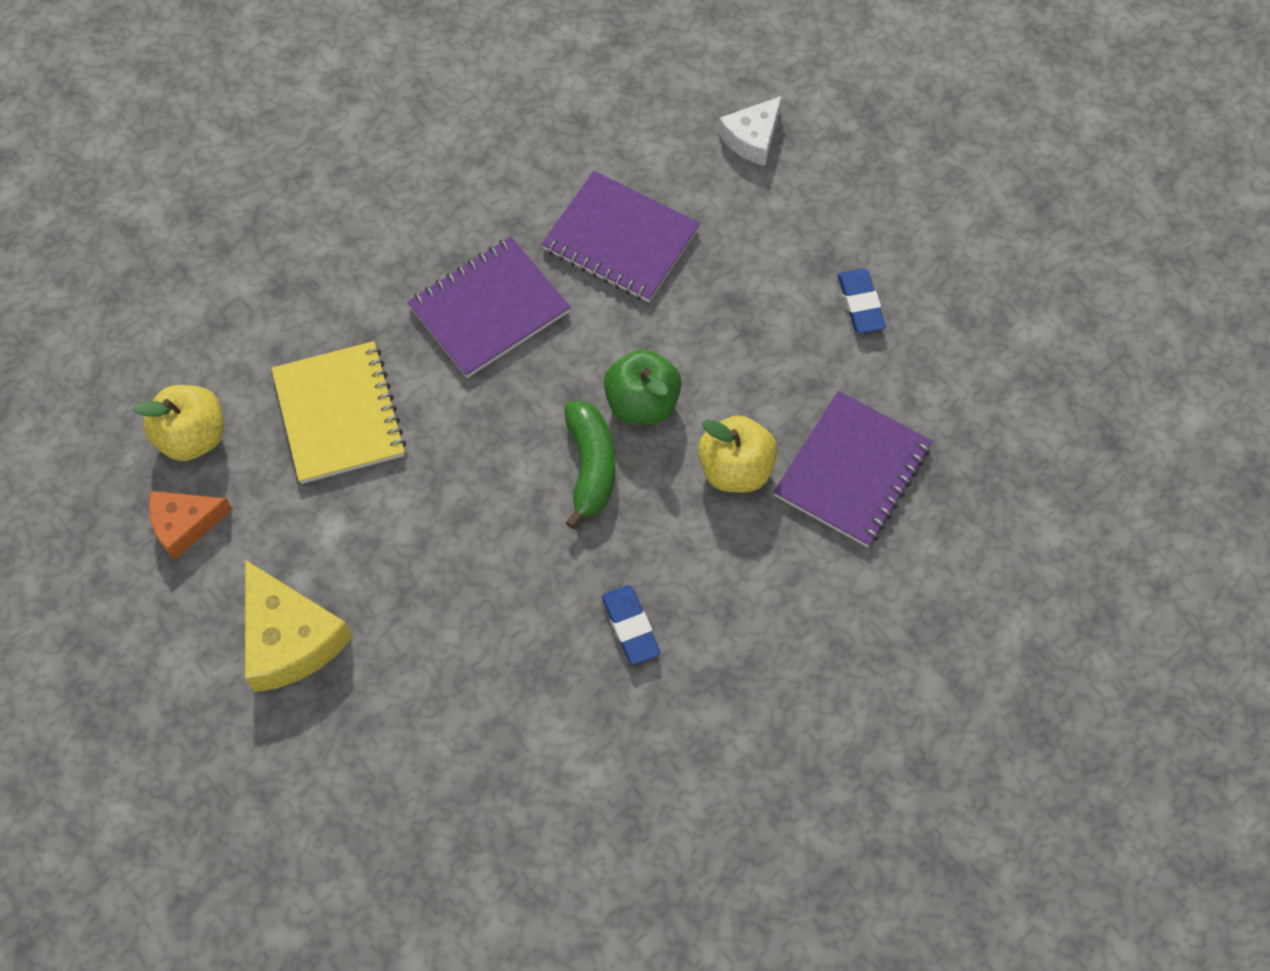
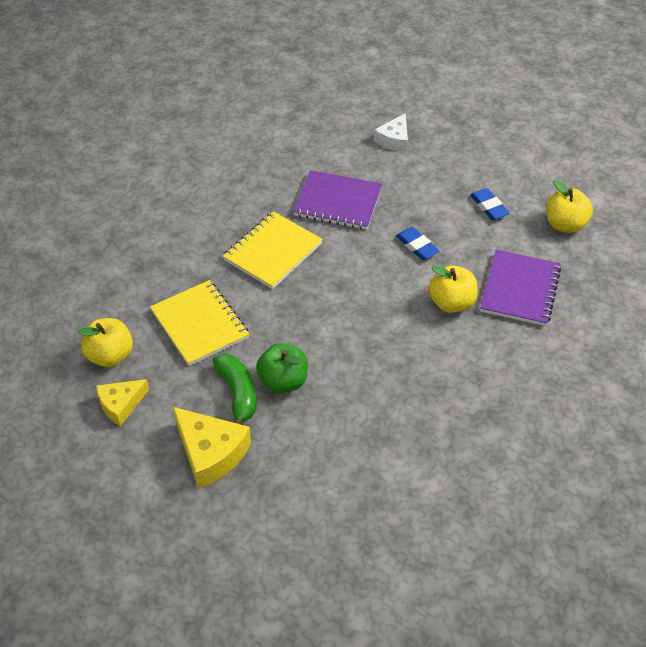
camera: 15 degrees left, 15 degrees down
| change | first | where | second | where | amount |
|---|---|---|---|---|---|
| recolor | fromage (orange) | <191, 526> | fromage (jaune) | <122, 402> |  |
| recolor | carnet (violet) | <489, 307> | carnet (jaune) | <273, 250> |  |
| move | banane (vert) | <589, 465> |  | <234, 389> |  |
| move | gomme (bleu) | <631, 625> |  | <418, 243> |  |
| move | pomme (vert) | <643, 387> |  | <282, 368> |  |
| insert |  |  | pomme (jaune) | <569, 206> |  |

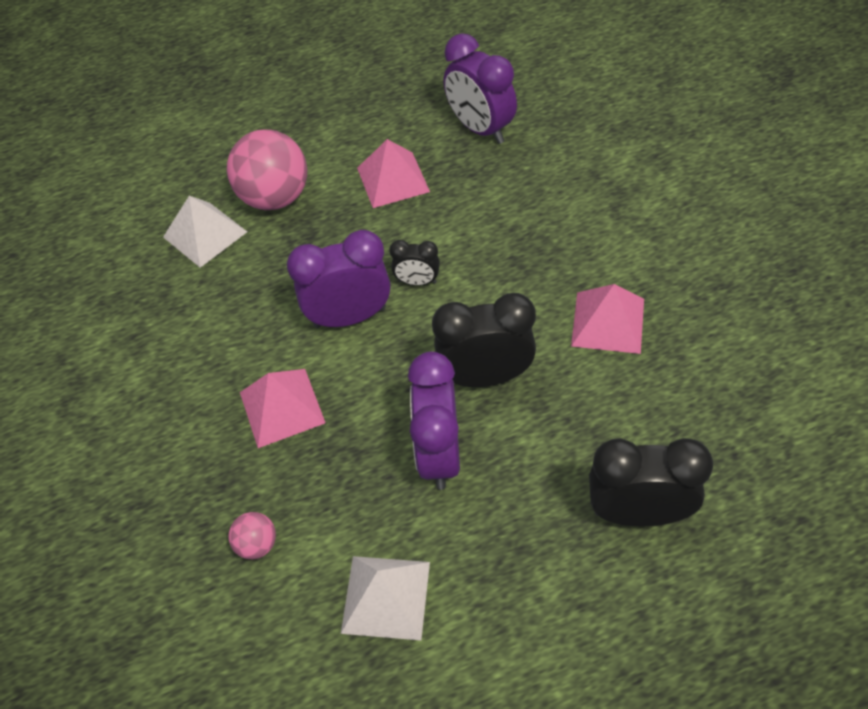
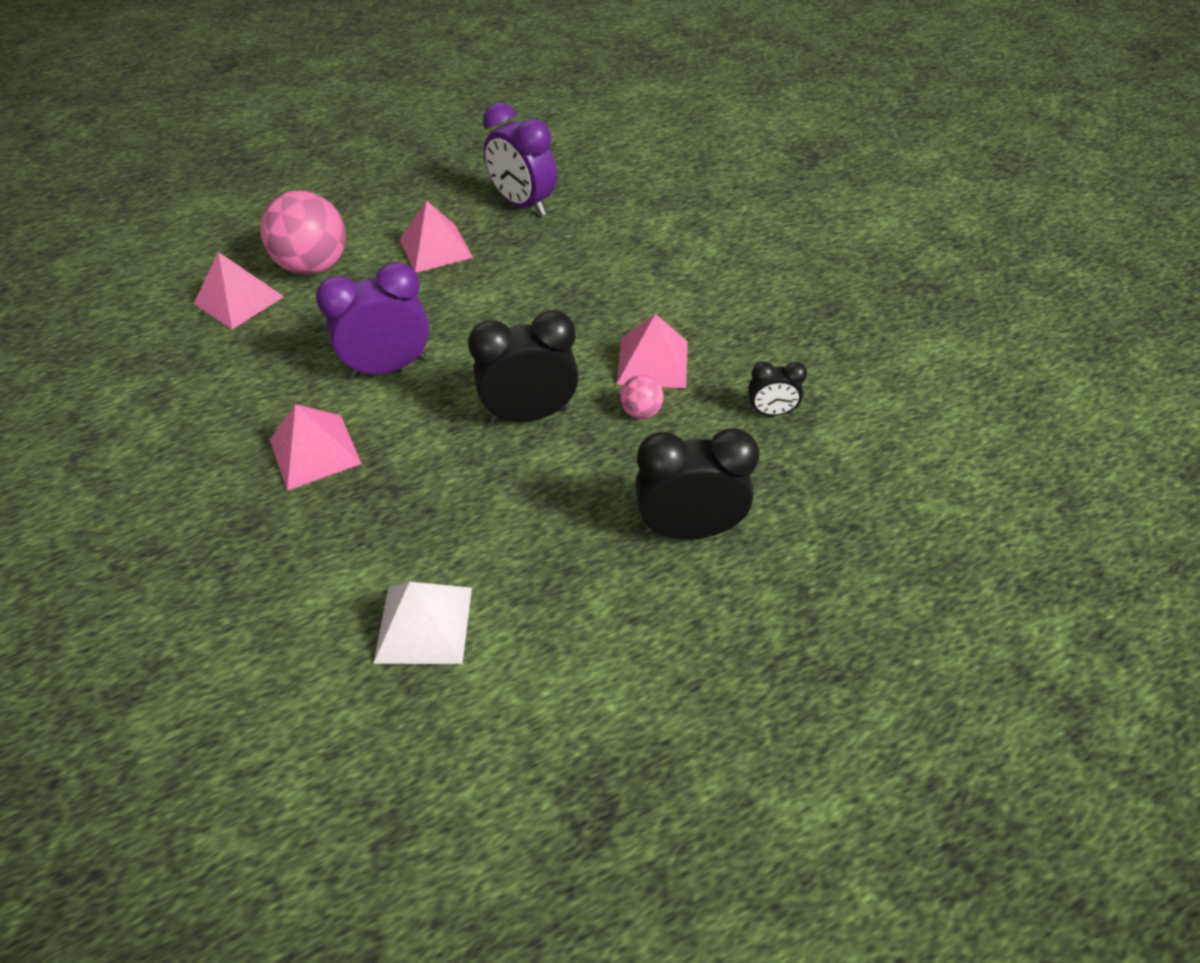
camera: 10 degrees left, 5 degrees down
| change | first | where | second | where | amount |
|---|---|---|---|---|---|
| recolor | pyramide (blanc) | <205, 232> | pyramide (rose) | <239, 290> |  |
| move | balle (rose) | <252, 535> |  | <642, 397> |  |
| move | réveil (noir) | <414, 263> |  | <777, 389> |  |
| delete | réveil (violet) | <434, 420> |  |  |  |

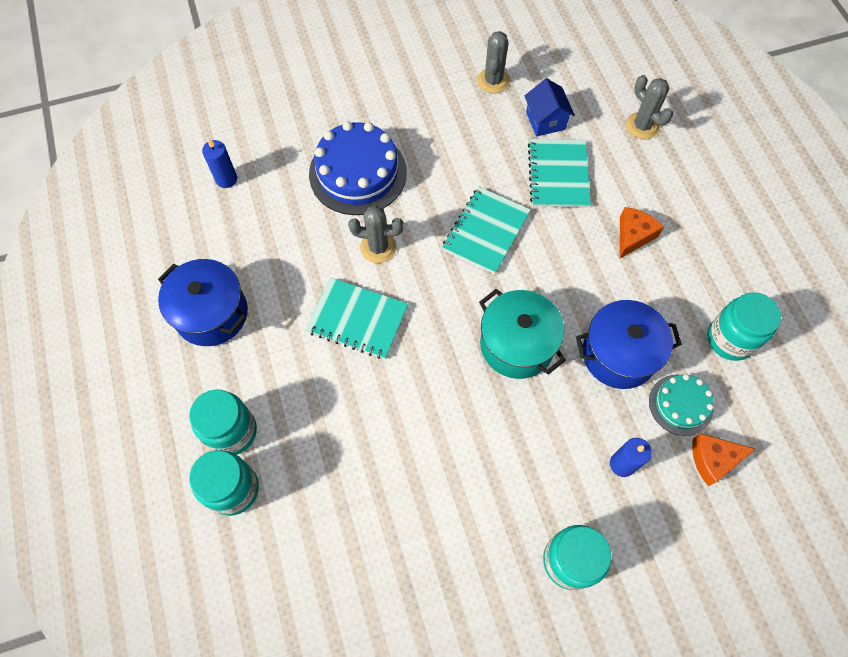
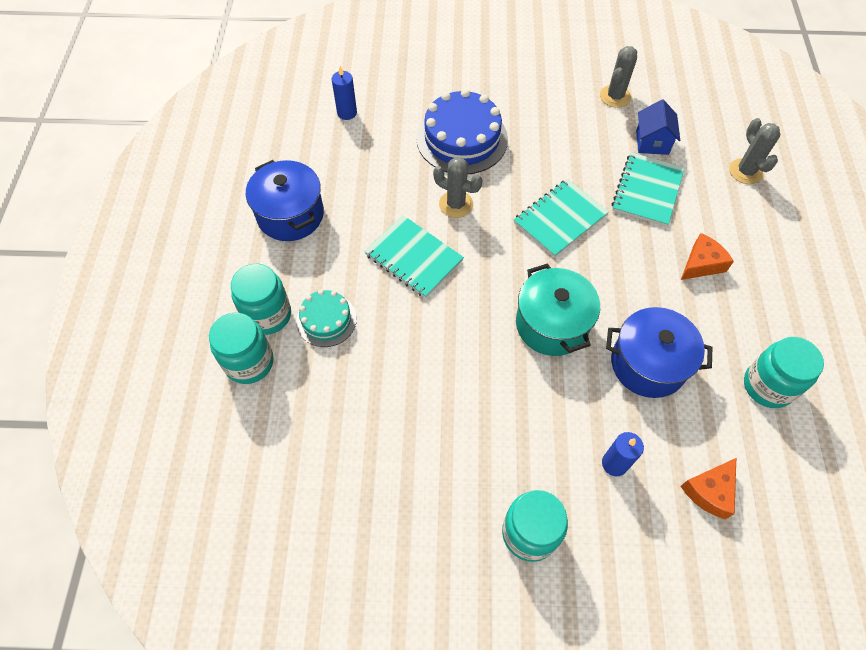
camera: 20 degrees right, 5 degrees down
| change | first | where | second | where | amount |
|---|---|---|---|---|---|
| move | gâteau (turquoise) | <681, 405> |  | <326, 318> |  |
| rotate | fromage (orange) | <723, 459> |  | <708, 488> | 60 degrees counterclockwise |

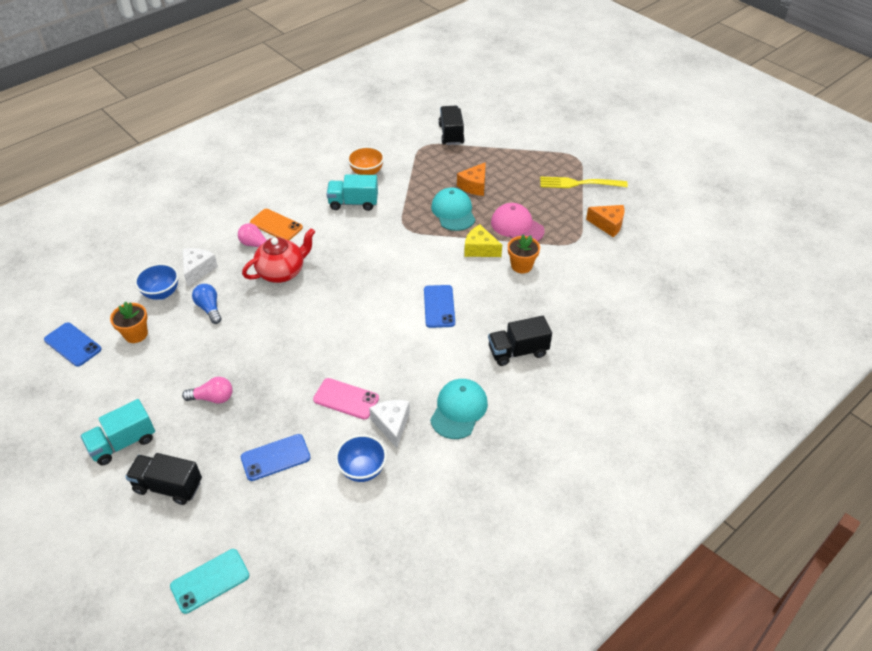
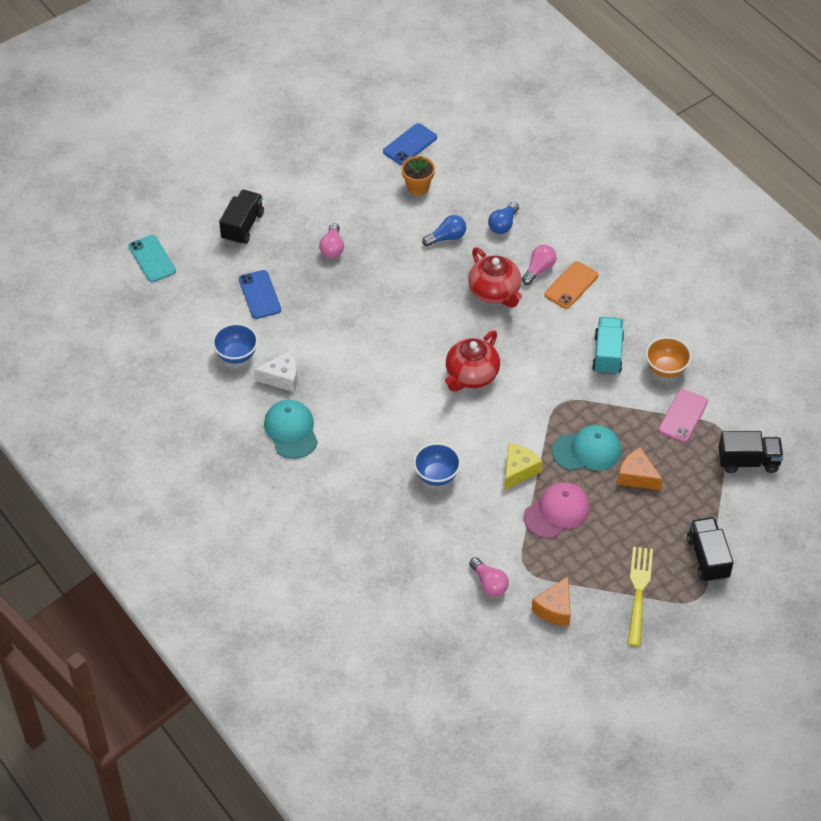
camera: 95 degrees right, 5 degrees up
| change | first | where | second | where | amount |
|---|---|---|---|---|---|
| delete | camion (turquoise) | <117, 432> |  |  |  |
| move | bol (bleu) | <157, 281> |  | <437, 464> |  |
| replace | fromage (blanc) | <200, 267> | ampoule (bleu) | <503, 218> |  |
| move | téléphone (rose) | <346, 399> |  | <683, 415> |  |
| delete | téléphone (bleu) | <439, 306> |  |  |  |
| rotate | casquette (turquoise) | <459, 409> |  | <291, 429> | 135 degrees counterclockwise |
| move | camion (noir) | <520, 341> |  | <710, 550> |  |
| delete | pot de fleurs (orange) | <524, 254> |  |  |  |
| insert |  |  | théière (rouge) | <472, 361> |  |
| insert |  |  | ampoule (rose) | <489, 577> |  |

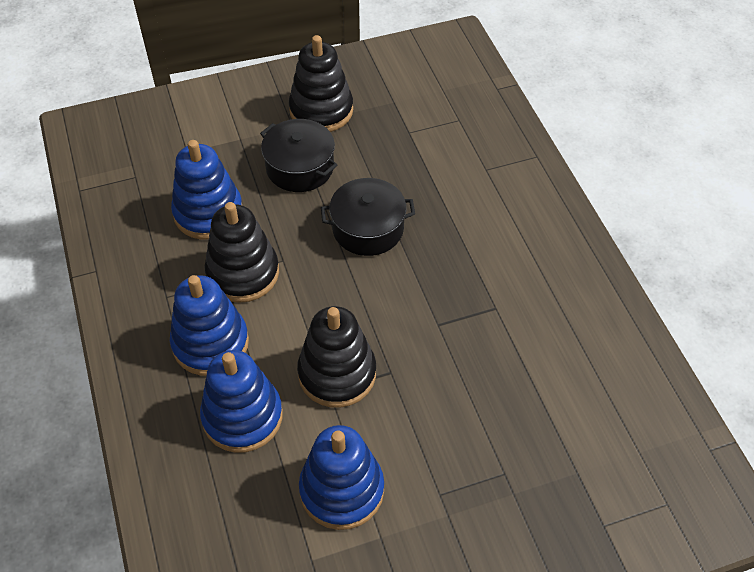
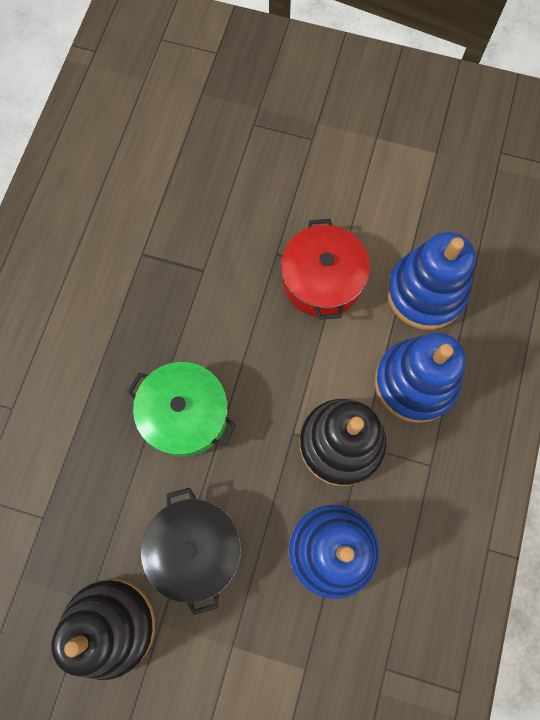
camera: 145 degrees left, 20 degrees up
| change | first | where | second | where | amount |
|---|---|---|---|---|---|
| replace | jouet à empiler (noir) | <336, 357> | marmite (rouge) | <325, 269> |  |
| delete | jouet à empiler (bleu) | <341, 477> |  |  |  |
| recolor | marmite (noir) | <368, 217> | marmite (vert) | <181, 409> |  |

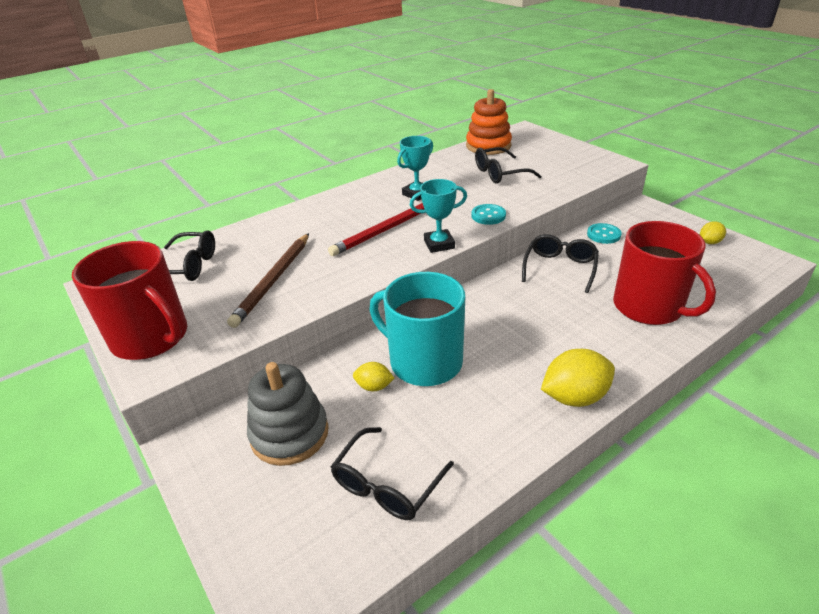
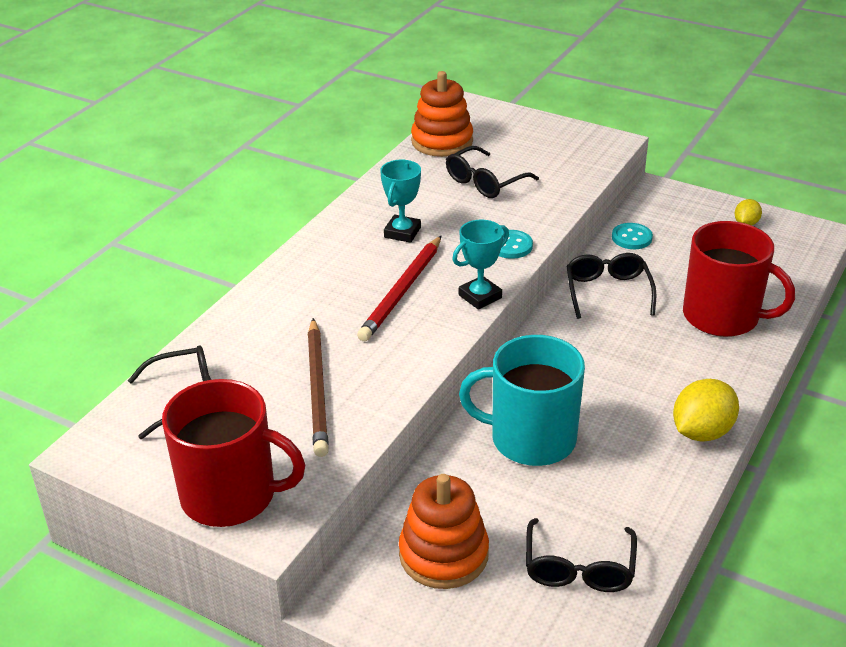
camera: 25 degrees left, 0 degrees up
| change | first | where | second | where | amount |
|---|---|---|---|---|---|
| recolor | jouet à empiler (gris) | <288, 414> | jouet à empiler (orange) | <444, 531> |  |
| delete | citron (jaune) | <374, 376> |  |  |  |

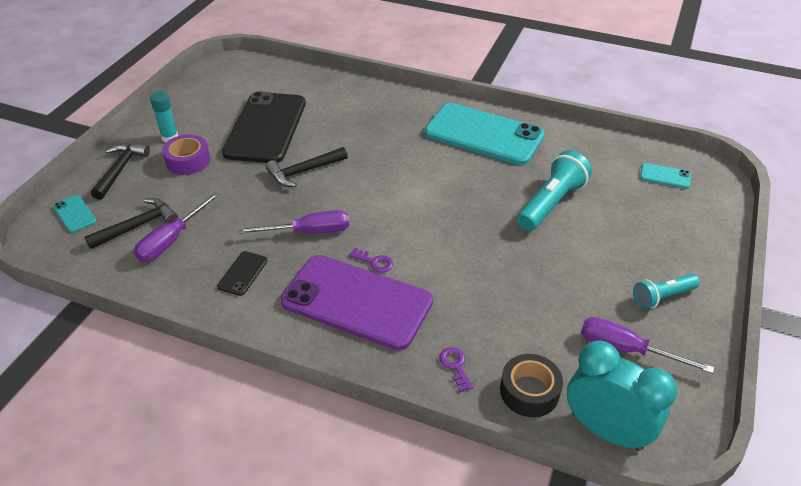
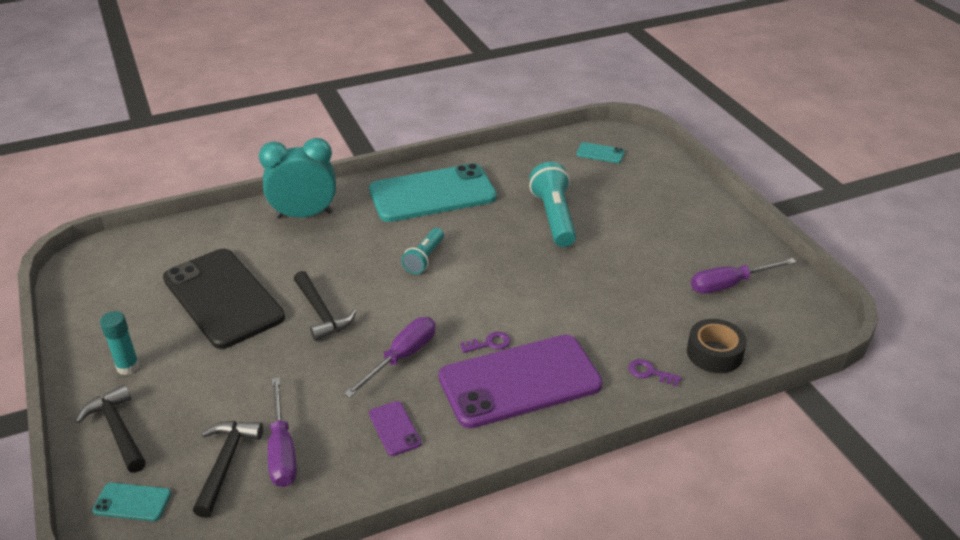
camera: 45 degrees left, 5 degrees down
| change | first | where | second | where | amount |
|---|---|---|---|---|---|
| delete | ruban adhésif (violet) | <186, 154> |  |  |  |
| recolor | téléphone (noir) | <242, 273> | téléphone (violet) | <395, 428> |  |
| rotate | marteau (noir) | <307, 167> |  | <325, 306> | 45 degrees counterclockwise |
| move | réveil (turquoise) | <622, 396> |  | <297, 178> |  |
| move | lampe de poche (turquoise) | <666, 291> |  | <422, 251> |  |
| rotate | téléphone (turquoise) | <665, 175> |  | <600, 152> | 45 degrees clockwise |

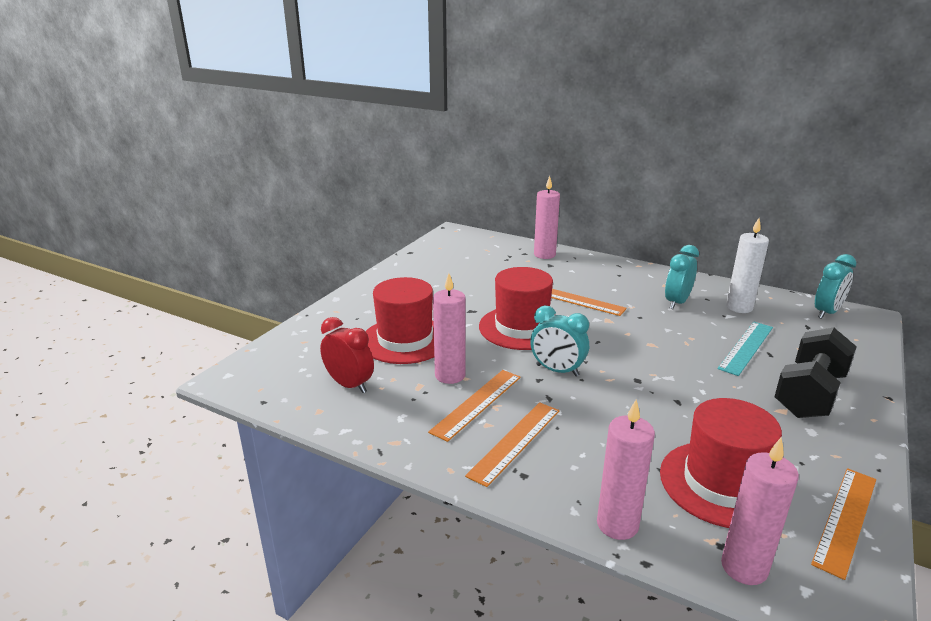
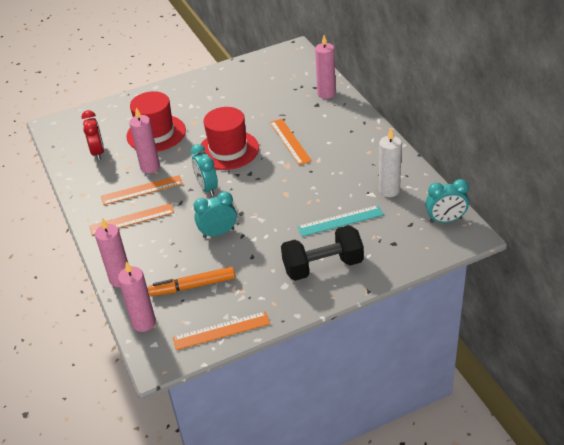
camera: 40 degrees right, 15 degrees up
| change | first | where | second | where | amount |
|---|---|---|---|---|---|
| replace | chapeau (rouge) | <721, 463> | feutre (orange) | <191, 281> |  |
| move | réveil (turquoise) | <682, 277> |  | <215, 214> |  |

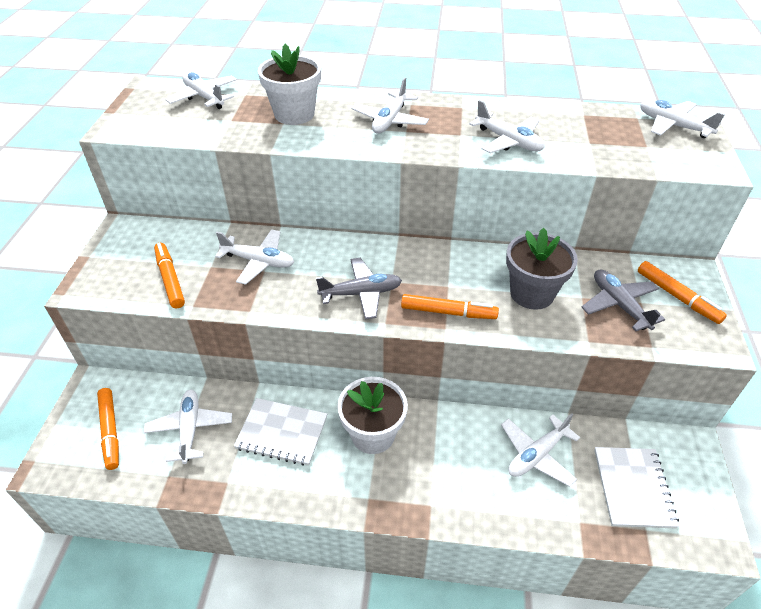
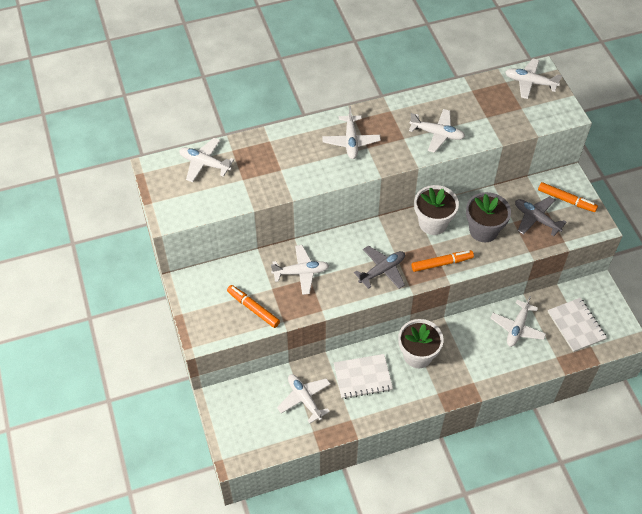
camera: 25 degrees left, 10 degrees up
| change | first | where | second | where | amount |
|---|---|---|---|---|---|
| delete | feutre (orange) | <108, 429> |  |  |  |
| move | pot de fleurs (blanc) | <289, 84> |  | <436, 210> |  |

